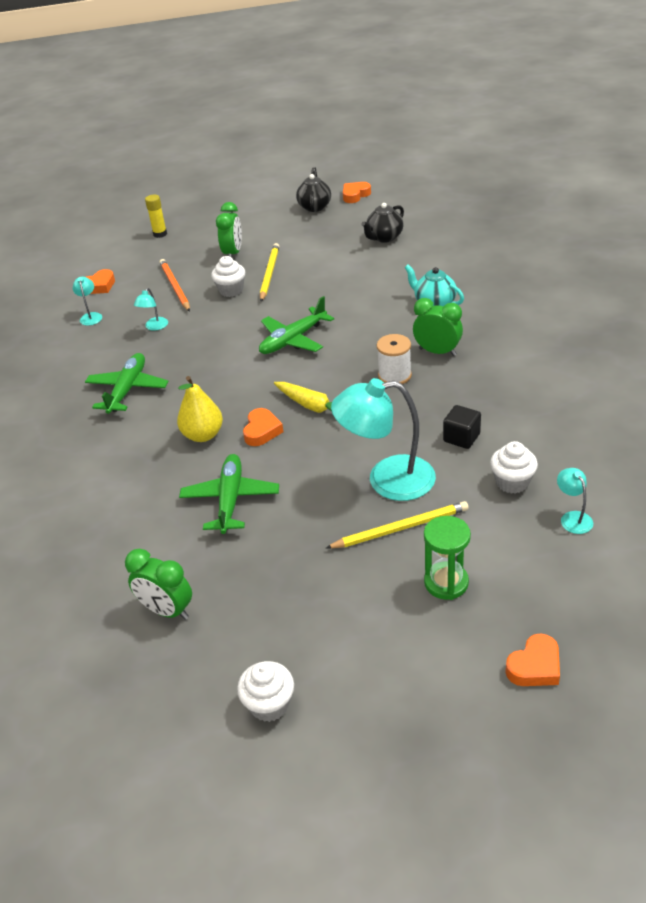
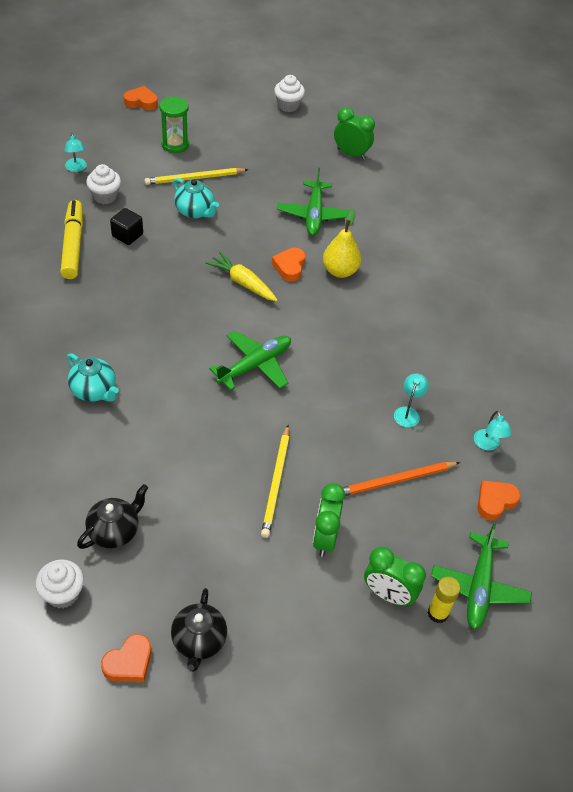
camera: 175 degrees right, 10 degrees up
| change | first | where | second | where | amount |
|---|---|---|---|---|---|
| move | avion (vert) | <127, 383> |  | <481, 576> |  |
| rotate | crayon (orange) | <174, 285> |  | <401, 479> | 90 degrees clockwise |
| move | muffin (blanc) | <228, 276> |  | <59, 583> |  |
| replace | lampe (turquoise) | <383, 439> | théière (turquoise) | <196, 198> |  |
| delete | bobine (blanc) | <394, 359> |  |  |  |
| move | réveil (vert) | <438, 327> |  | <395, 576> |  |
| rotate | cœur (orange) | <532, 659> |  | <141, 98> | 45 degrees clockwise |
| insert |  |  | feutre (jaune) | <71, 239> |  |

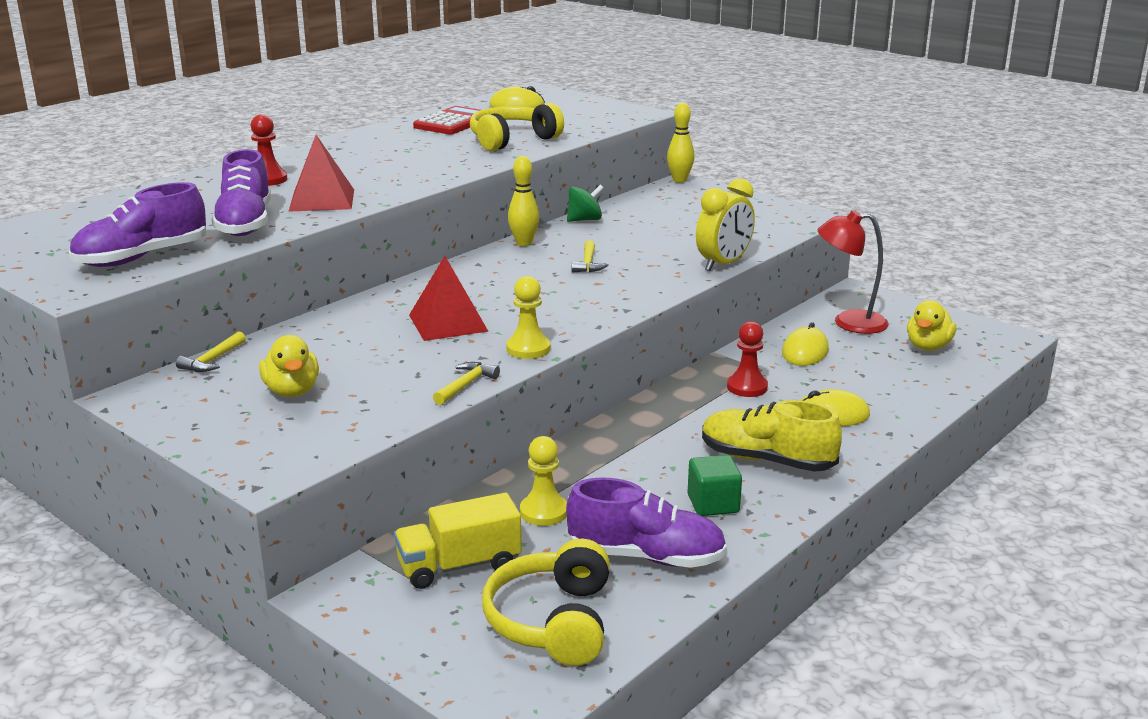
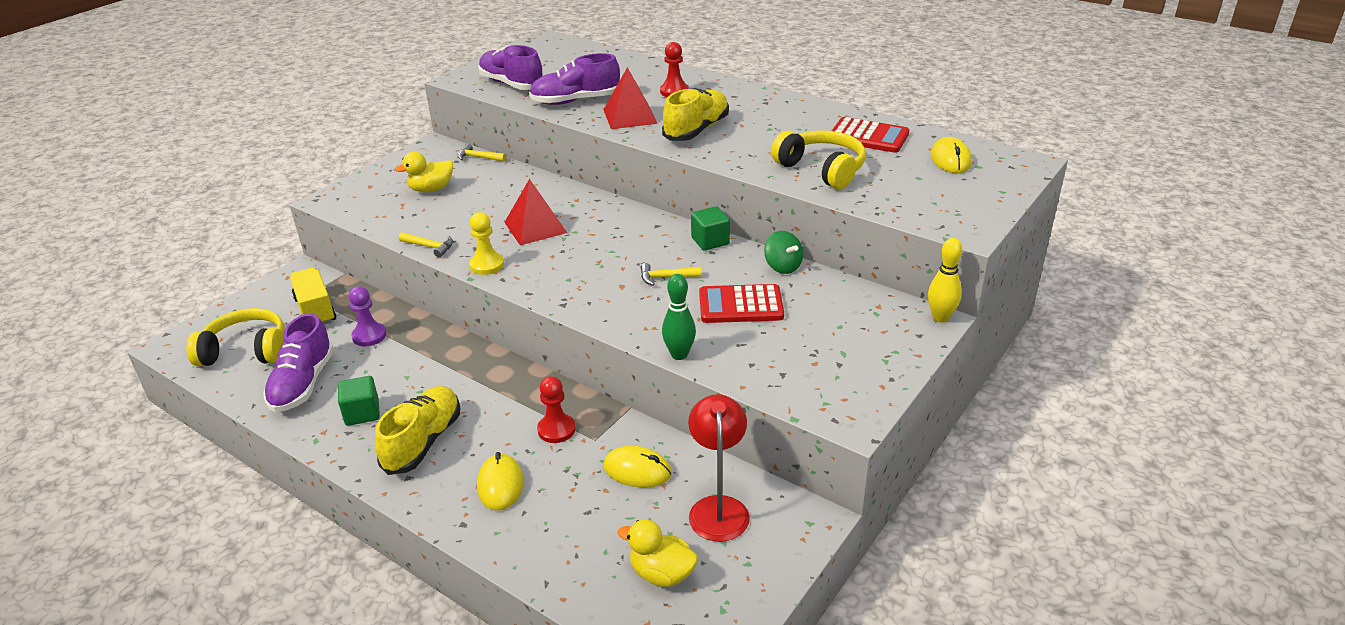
camera: 85 degrees right, 10 degrees up
| change | first | where | second | where | amount |
|---|---|---|---|---|---|
| replace | quille (jaune) | <523, 201> | cube (vert) | <710, 228> |  |
| recolor | pion (jaune) | <543, 481> | pion (violet) | <367, 316> |  |
| replace | réveil (jaune) | <725, 224> | quille (vert) | <679, 317> |  |
| insert |  |  | chaussure (jaune) | <695, 114> |  |
| insert |  |  | calculatrice (rouge) | <741, 303> |  |

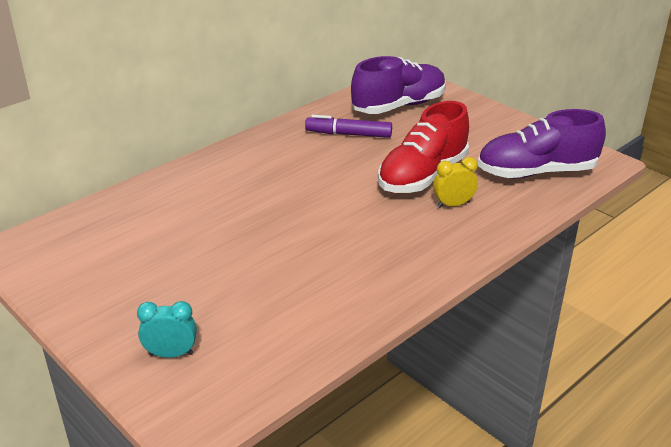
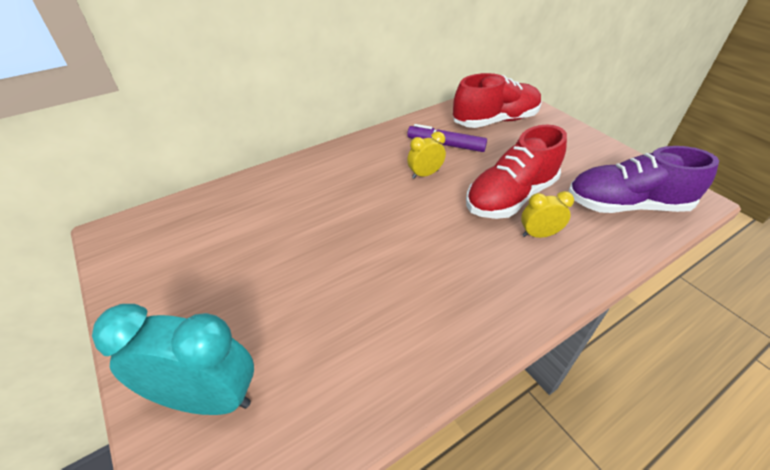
camera: 10 degrees right, 10 degrees up
| change | first | where | second | where | amount |
|---|---|---|---|---|---|
| resize | réveil (turquoise) | <167, 329> |  | <173, 359> | x1.90 |
| recolor | chaussure (violet) | <398, 85> | chaussure (rouge) | <497, 100> |  |
| insert |  |  | réveil (jaune) | <426, 155> |  |

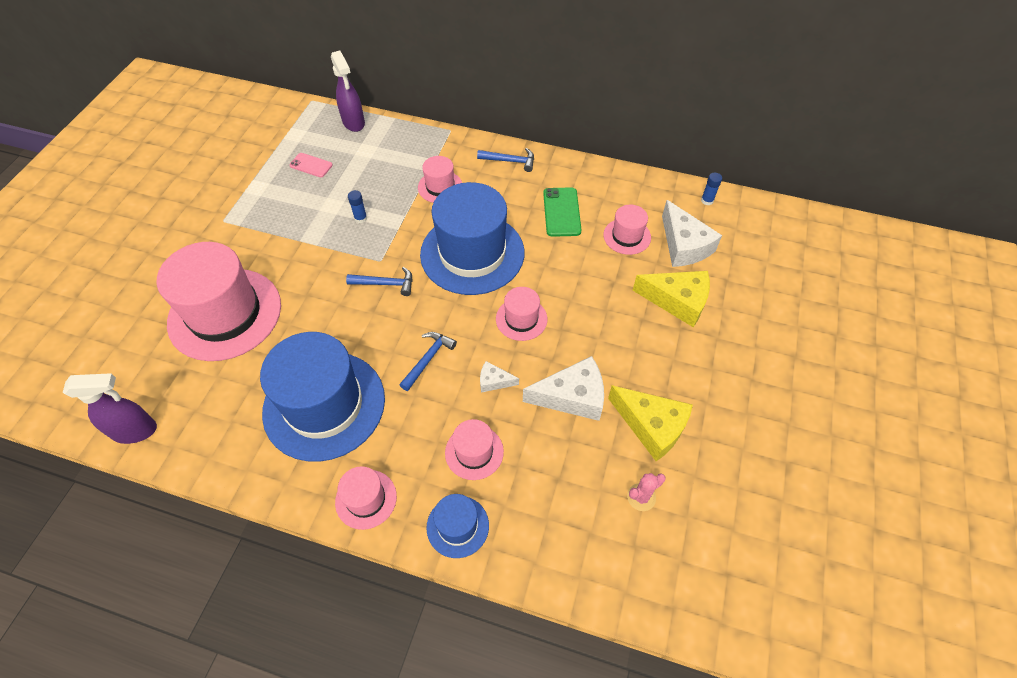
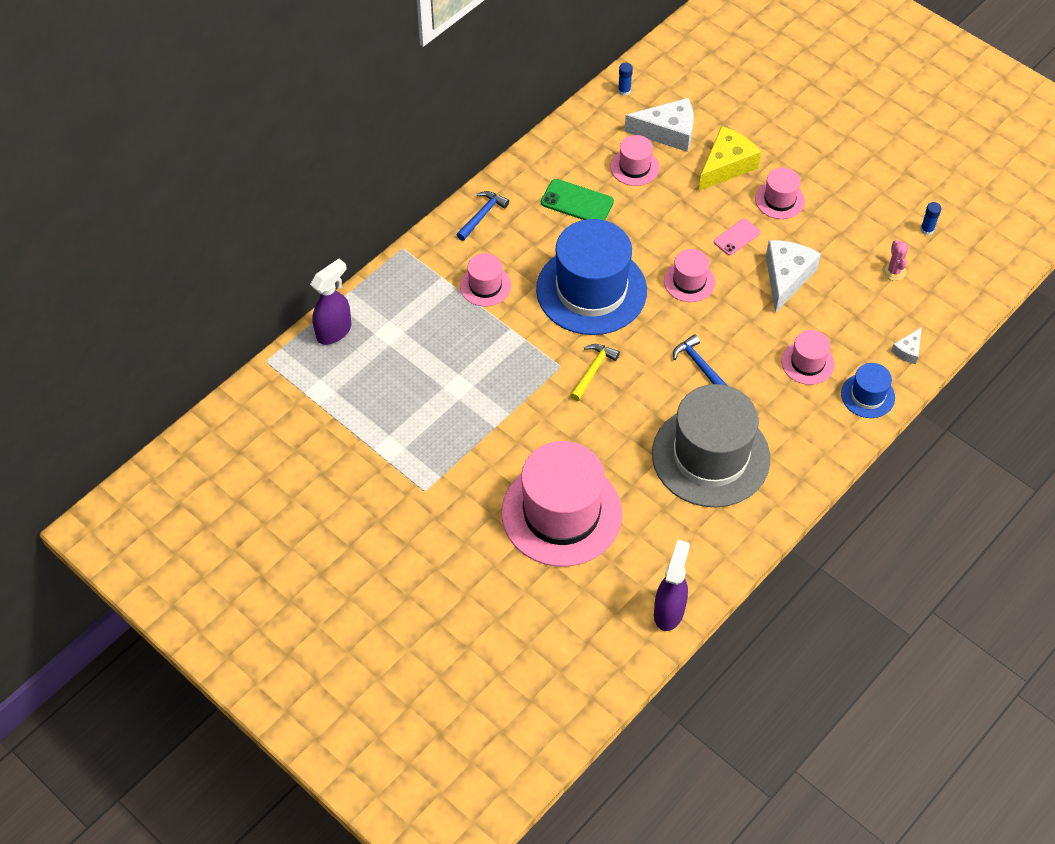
camera: 65 degrees left, 0 degrees up
| change | first | where | second | where | amount |
|---|---|---|---|---|---|
| recolor | chapeau (bleu) | <322, 397> | chapeau (gris) | <711, 445> |  |
| move | téléphone (rose) | <311, 165> |  | <737, 237> |  |
| rotate | vaporisateur (violet) | <348, 91> |  | <330, 302> | 45 degrees counterclockwise |
| move | chapeau (rose) | <366, 498> |  | <780, 193> |  |
| recolor | marteau (bleu) | <379, 281> | marteau (jaune) | <595, 372> |  |
| move | bâton de colle (bleu) | <357, 206> |  | <931, 218> |  |
| move | fromage (blanc) | <499, 377> |  | <906, 345> |  |
| delete | fromage (jaune) | <650, 423> |  |  |  |

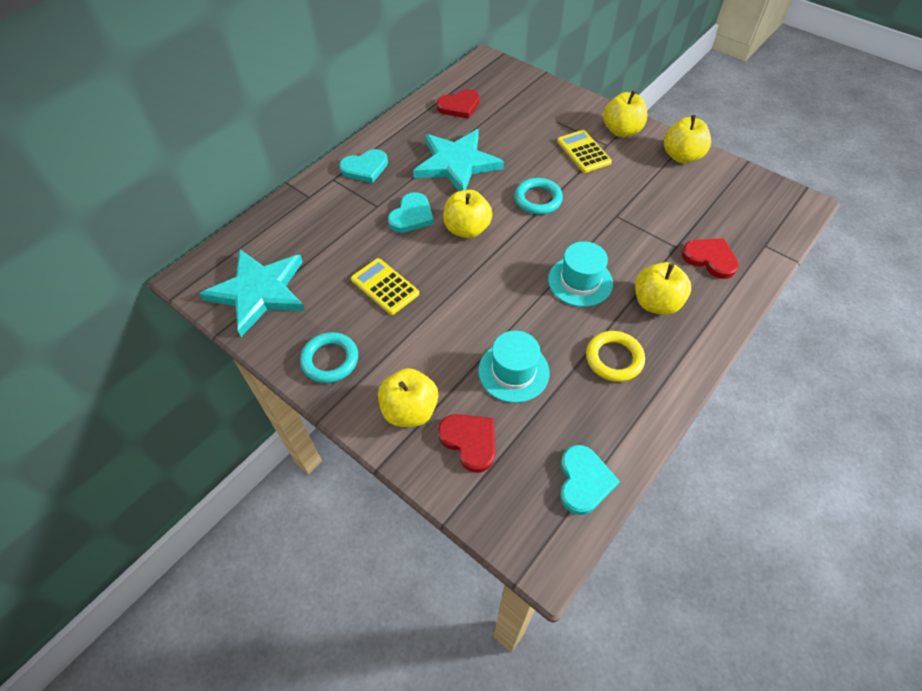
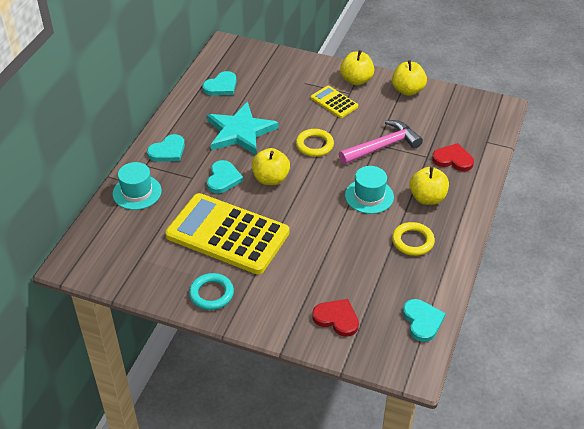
camera: 20 degrees left, 10 degrees down
| change | first | where | second | where | amount |
|---|---|---|---|---|---|
| delete | étoile (turquoise) | <252, 293> |  |  |  |
| resize | calculatrice (jaune) | <385, 286> |  | <227, 233> | x2.16 |
| delete | pomme (jaune) | <408, 397> |  |  |  |
| recolor | cœur (rouge) | <458, 104> | cœur (turquoise) | <219, 83> |  |
| move | chapeau (turquoise) | <514, 367> |  | <137, 186> |  |
| recolor | anneau (turquoise) | <539, 196> | anneau (jaune) | <315, 143> |  |
| insert |  |  | marteau (rose) | <381, 142> |  |

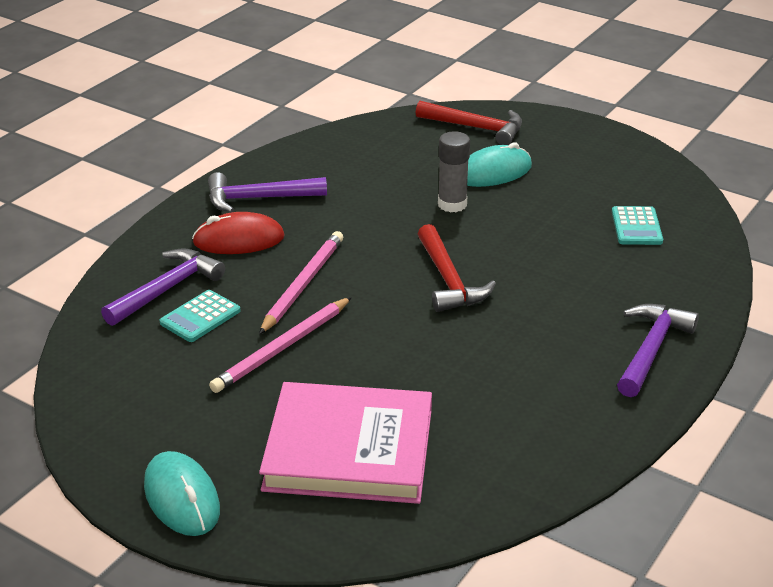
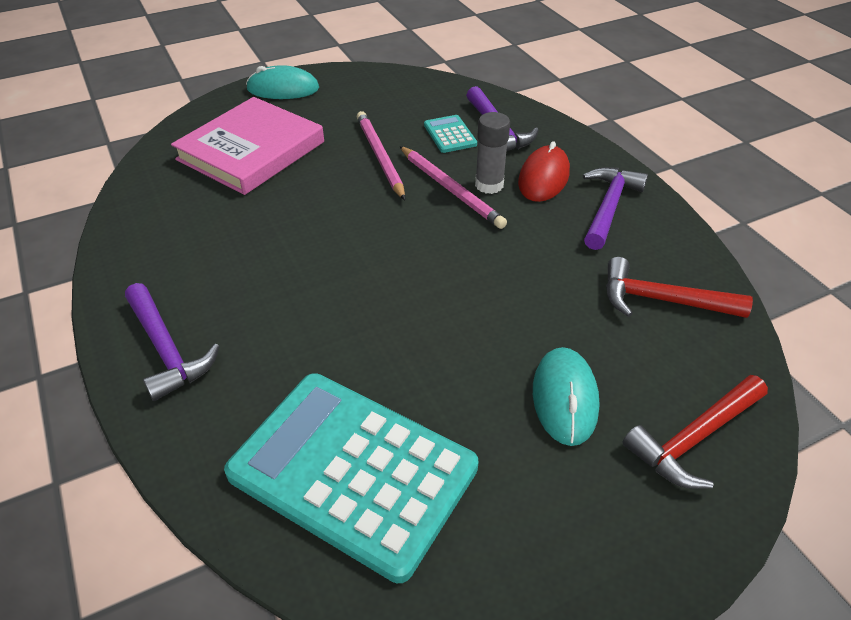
camera: 120 degrees right, 10 degrees up
| change | first | where | second | where | amount |
|---|---|---|---|---|---|
| move | marteau (rouge) | <457, 268> |  | <679, 287> |  |
| move | bâton de colle (gris) | <454, 172> |  | <492, 153> |  |
| resize | calculatrice (turquoise) | <637, 225> |  | <351, 478> | x2.43 |

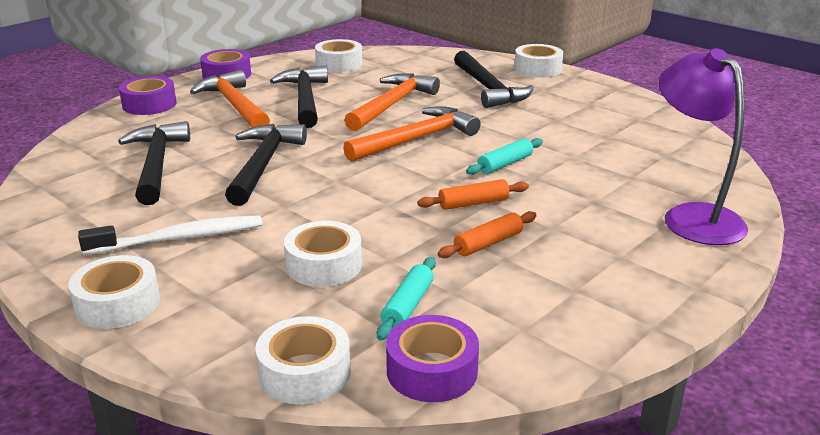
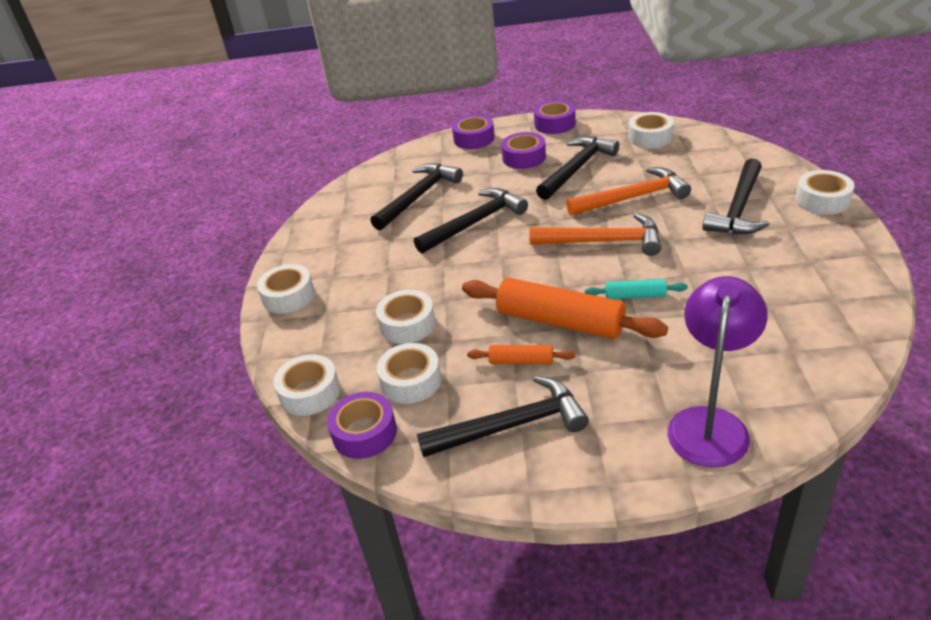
camera: 50 degrees right, 10 degrees up
| change | first | where | second | where | amount |
|---|---|---|---|---|---|
| delete | brosse à dents (blanc) | <170, 235> |  |  |  |
| replace | marteau (orange) | <230, 98> | ruban adhésif (violet) | <523, 150> |  |
| replace | rouleau à pâtisserie (turquoise) | <406, 298> | ruban adhésif (blanc) | <409, 373> |  |
| resize | rouleau à pâtisserie (orange) | <473, 194> |  | <565, 308> | x2.07 |
| insert |  |  | marteau (noir) | <503, 416> |  |

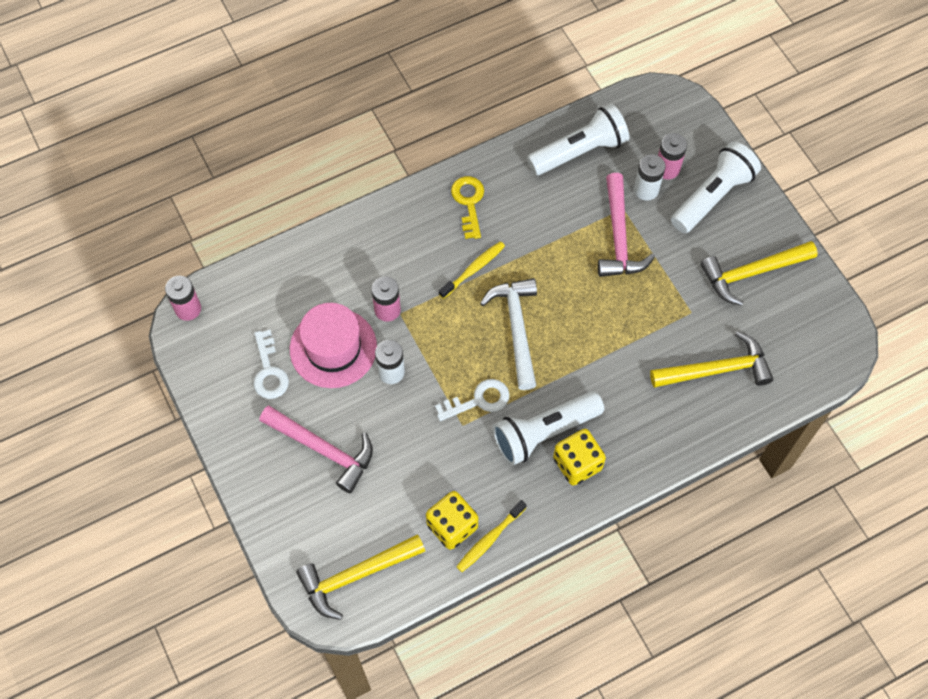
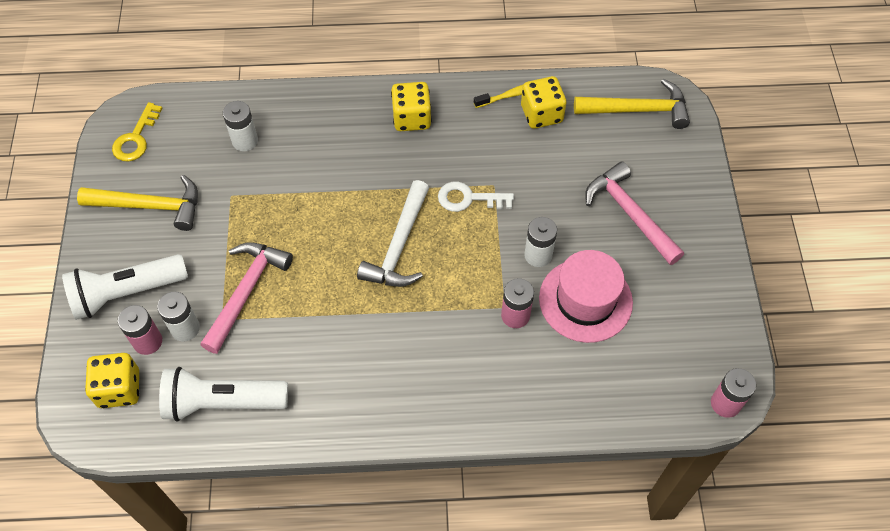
camera: 155 degrees left, 5 degrees down
| change | first | where | second | where | amount |
|---|---|---|---|---|---|
| delete | clé (blanc) | <271, 364> |  |  |  |
| delete | brosse à dents (jaune) | <472, 270> |  |  |  |
| move | clé (jaune) | <467, 207> |  | <137, 132> |  |
| delete | lampe de poche (blanc) | <548, 428> |  |  |  |
| replace | marteau (jaune) | <711, 359> | pile (blanc) | <240, 126> |  |
| insert |  |  | dé (jaune) | <112, 380> |  |

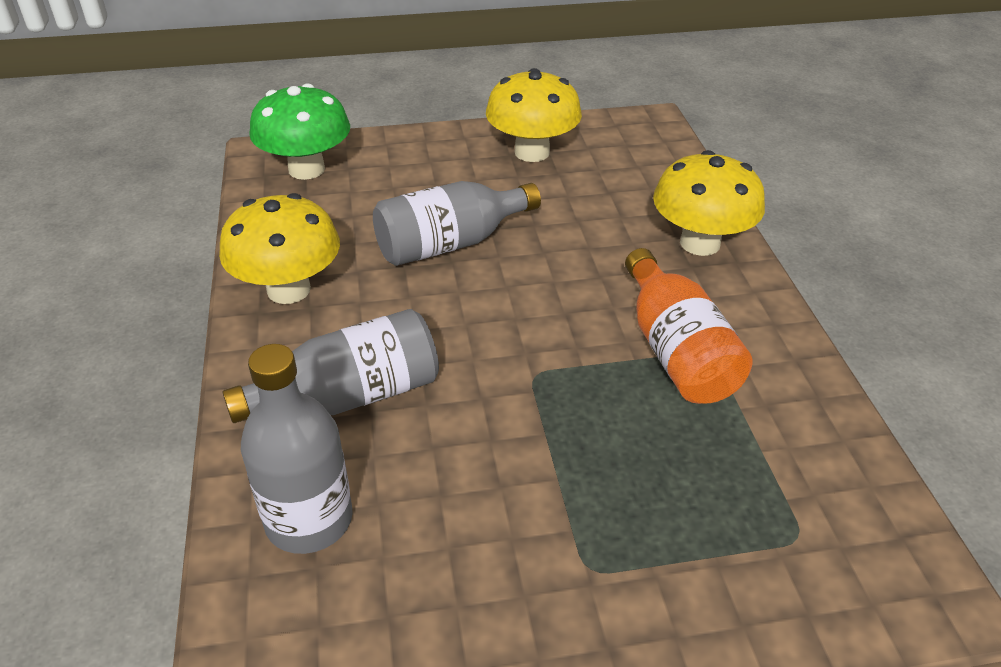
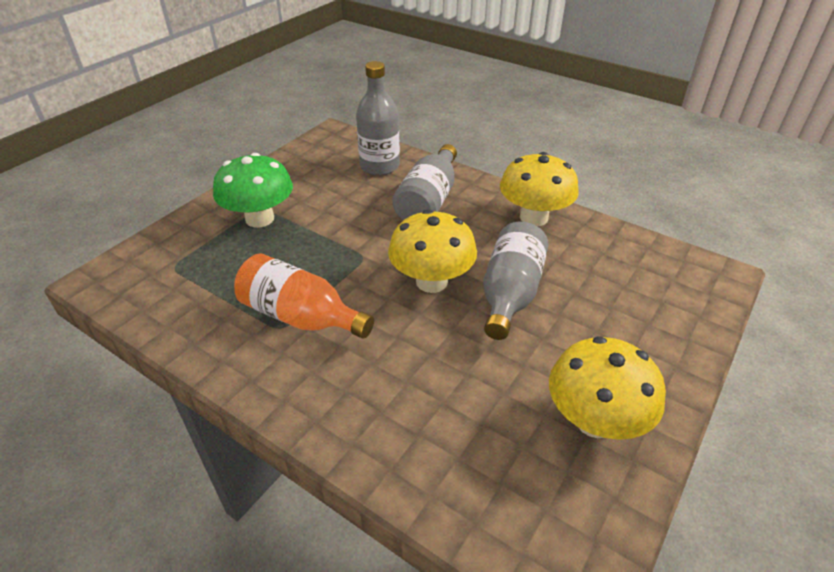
camera: 135 degrees right, 0 degrees up
| change | first | where | second | where | amount |
|---|---|---|---|---|---|
| move | champignon (vert) | <299, 132> |  | <253, 190> |  |
| move | champignon (jaune) | <709, 203> |  | <432, 251> |  |

